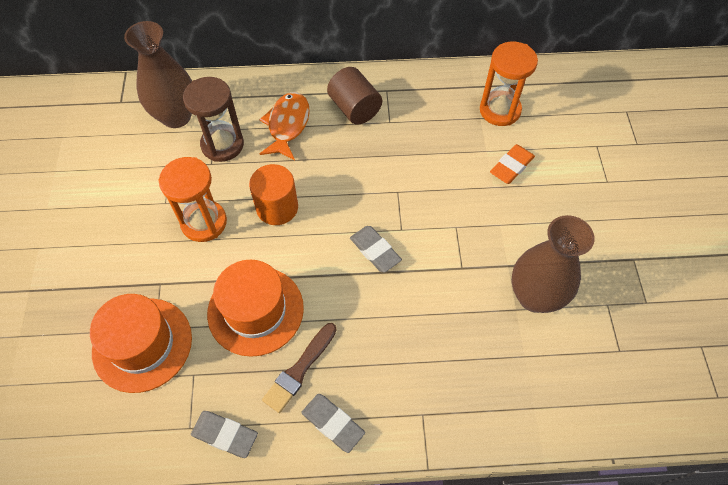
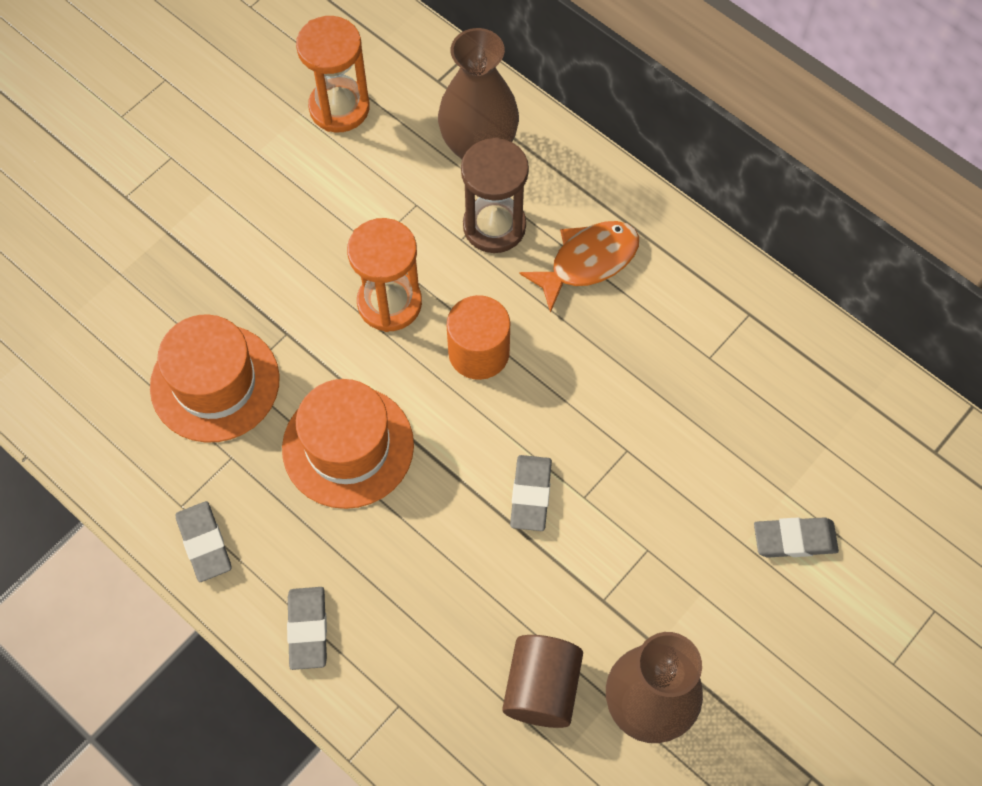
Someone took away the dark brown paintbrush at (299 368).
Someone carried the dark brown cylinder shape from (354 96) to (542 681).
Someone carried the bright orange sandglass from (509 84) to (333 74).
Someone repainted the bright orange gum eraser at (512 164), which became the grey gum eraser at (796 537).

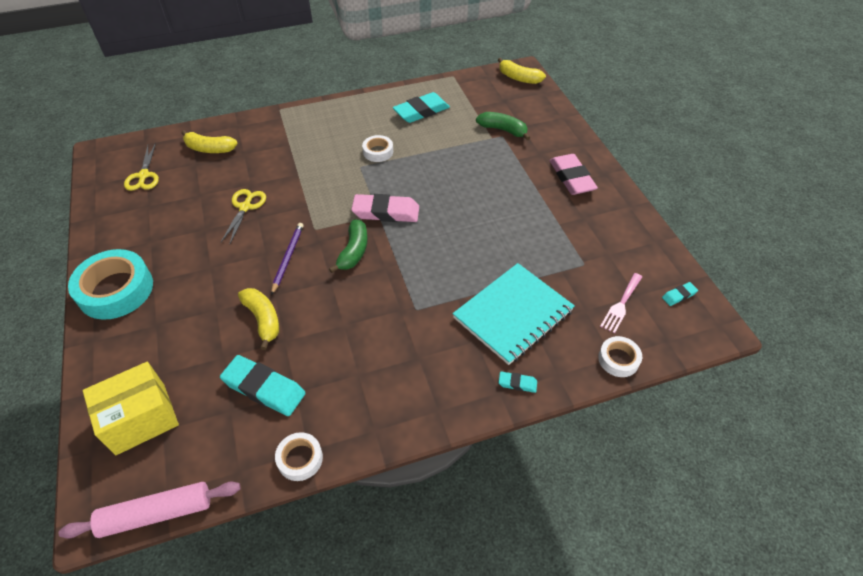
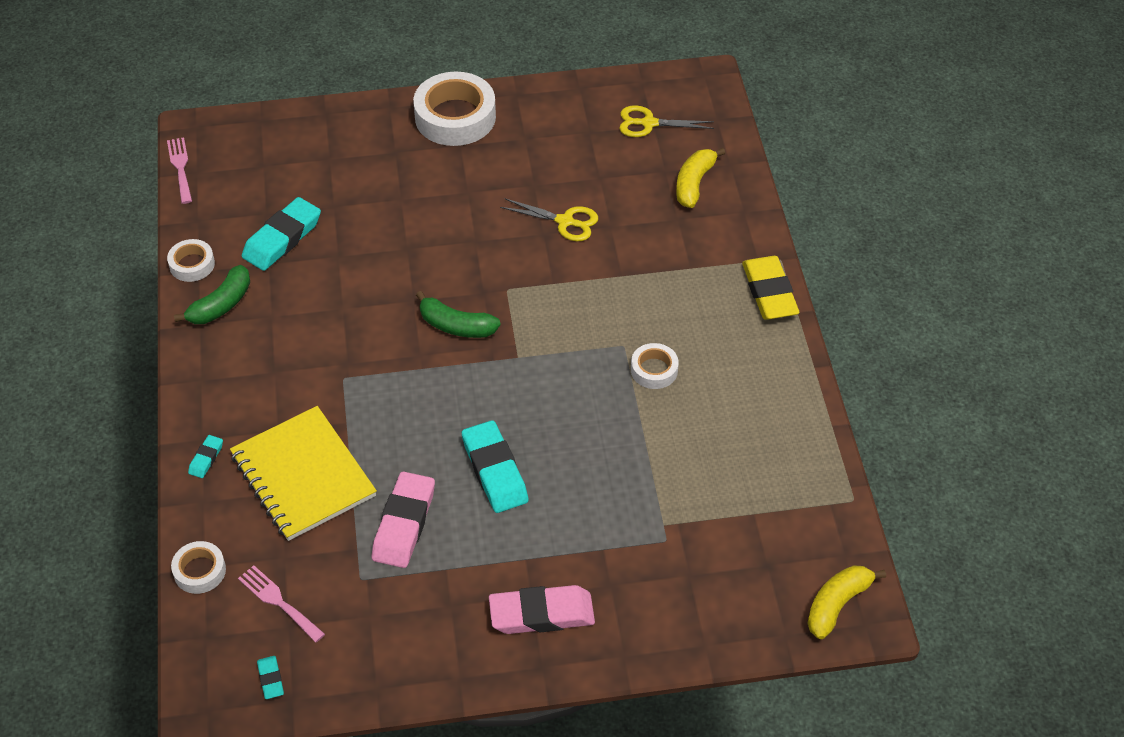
Someone swapped the rose-pink pastry roller at (150 510) for the rose-pink fork at (179 170).
Someone repainted the teal roll of tape at (110 284), which became the white roll of tape at (454 109).
Someone took away the golden parcel at (131 408).
Someone took away the golden banana at (258 319).
Someone took away the violet lead pencil at (287 259).
Someone carried the rose-pink gum eraser from (385 208) to (403 519).
Someone carried the teal gum eraser from (421 107) to (495 466).
Someone repainted the teal exercise book at (514 314), which became the golden exercise book at (303 473).
Someone carried the green banana from (503 126) to (212 294).
Someone put down the golden gum eraser at (770 288).

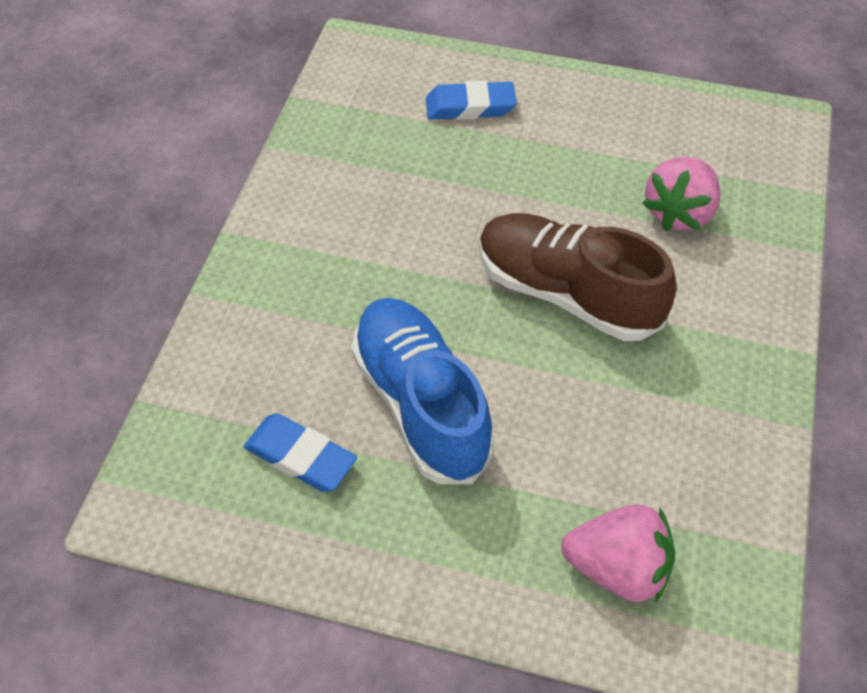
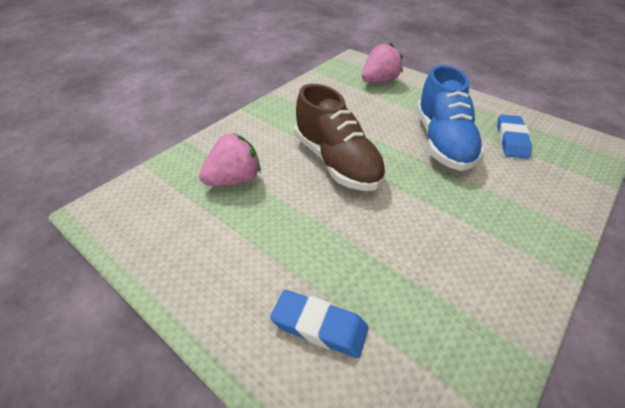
Someone rotated the cobalt gum eraser at (300 452) by 45 degrees clockwise.
Someone rotated the rose-pink berry at (618 553) by 105 degrees clockwise.

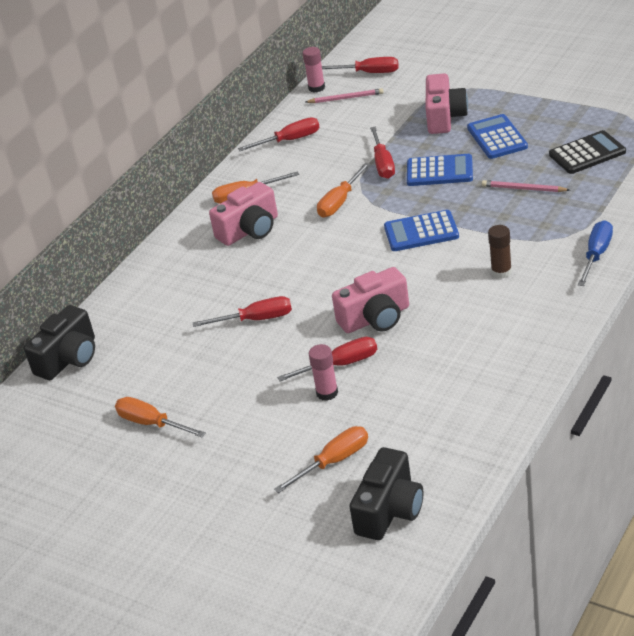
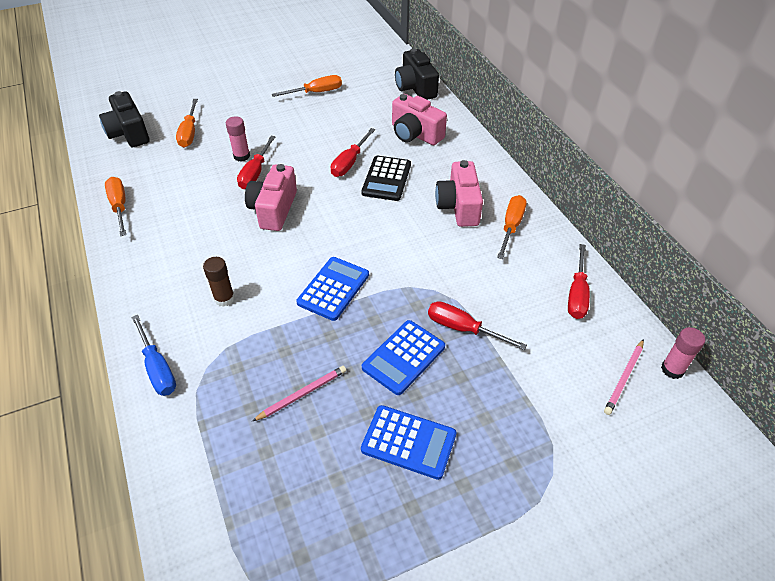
Someone carried the bright orange screwdriver from (343 190) to (115 206).
Someone took away the crimson screwdriver at (360 65).
Someone carried the rose-pink camera from (447 103) to (419 119).
Someone carried the jet-black calculator from (587 152) to (386 178).

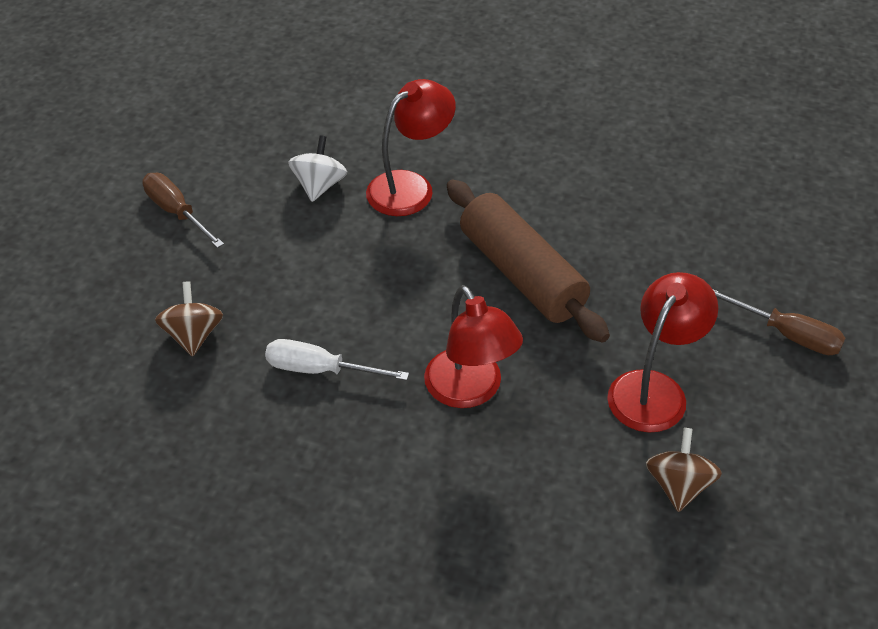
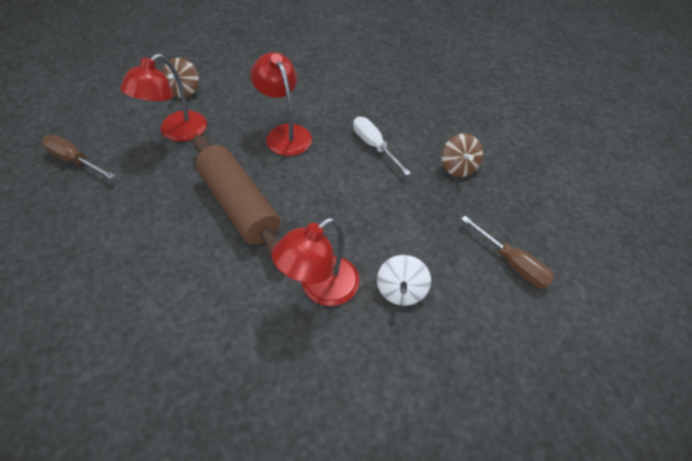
Someone rotated the white screwdriver at (337 360) by 135 degrees counterclockwise.

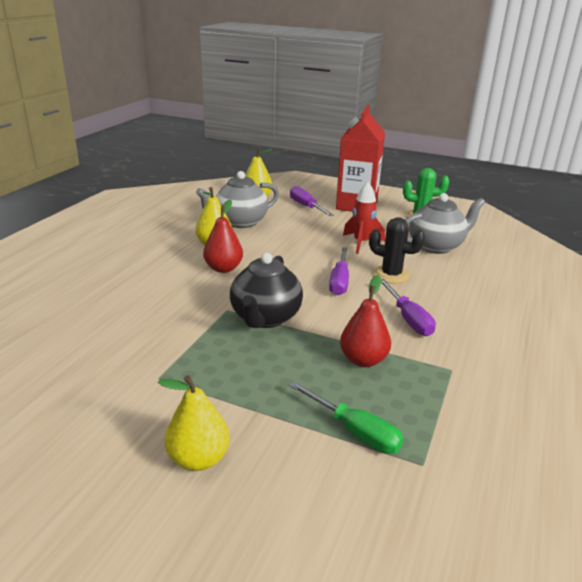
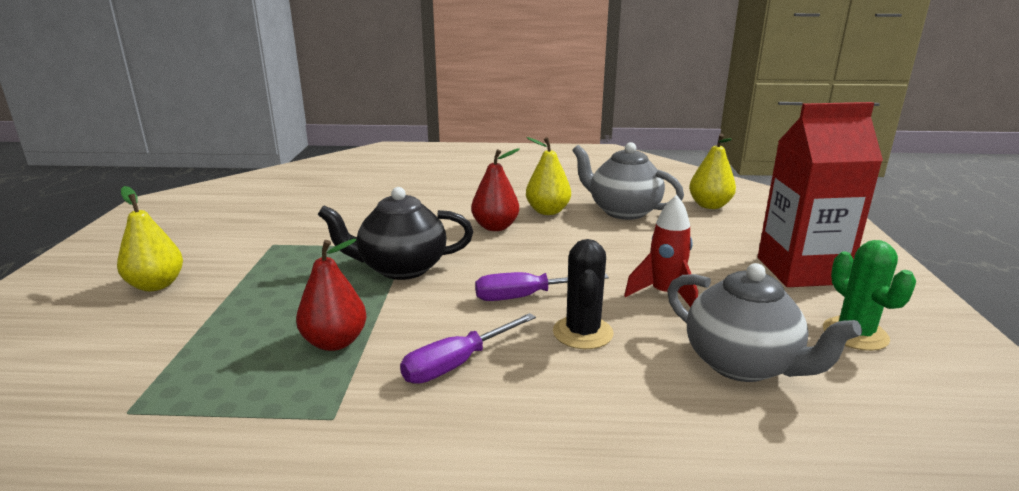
Someone took away the green screwdriver at (346 417).
Someone took away the violet screwdriver at (312 201).

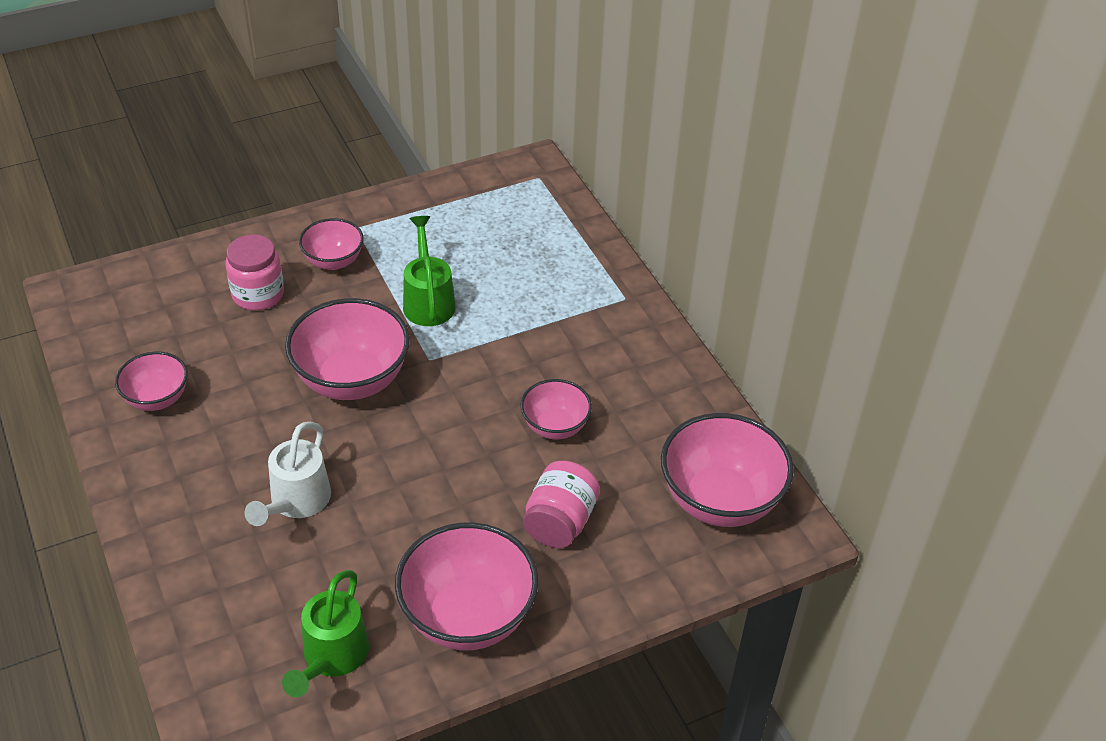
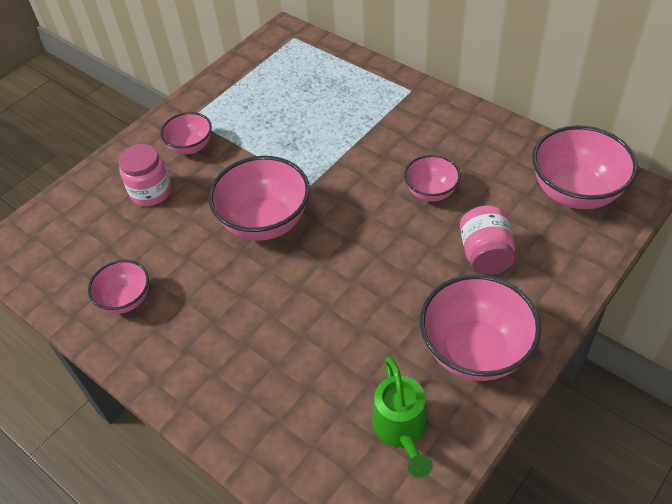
Someone took away the white watering pot at (287 474).
Someone took away the green watering pot at (429 271).

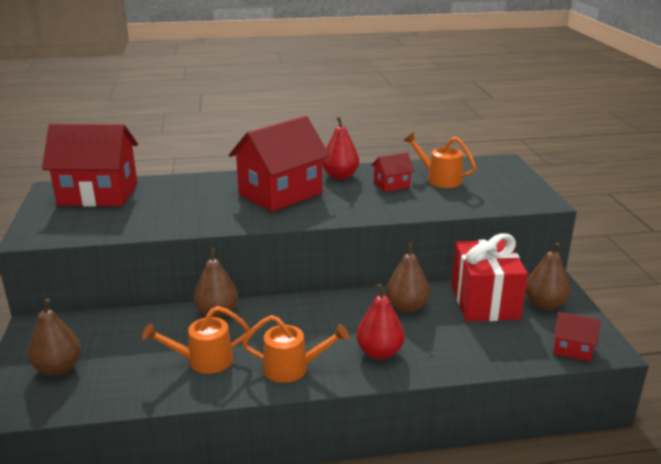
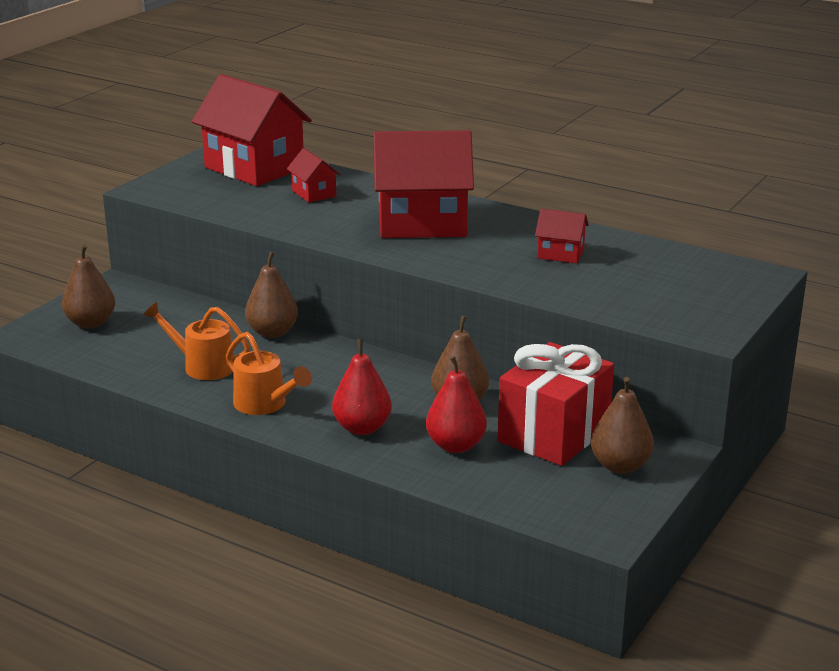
Someone carried the crimson toy pear from (340 148) to (456 404).
Someone took away the bright orange watering pot at (440 160).
Someone carried the crimson cottage from (577 337) to (313 175).

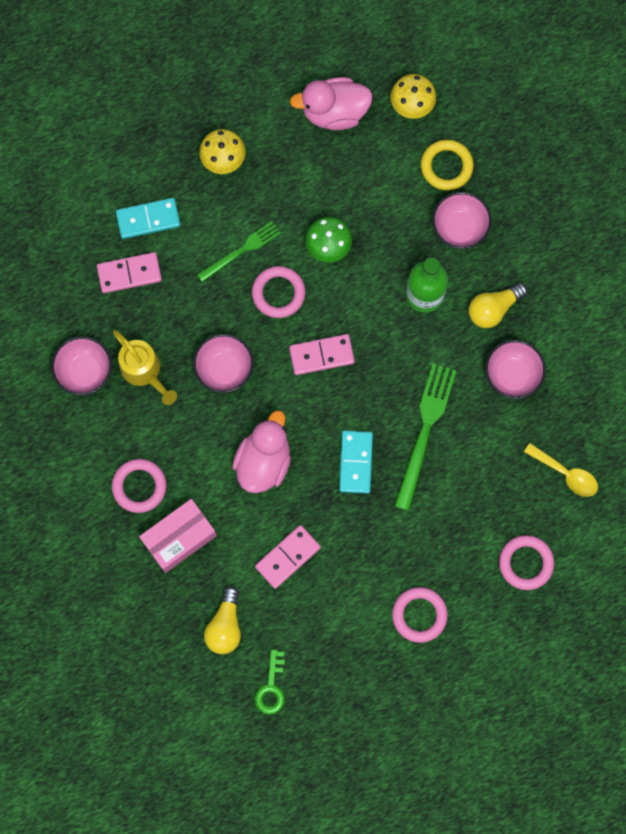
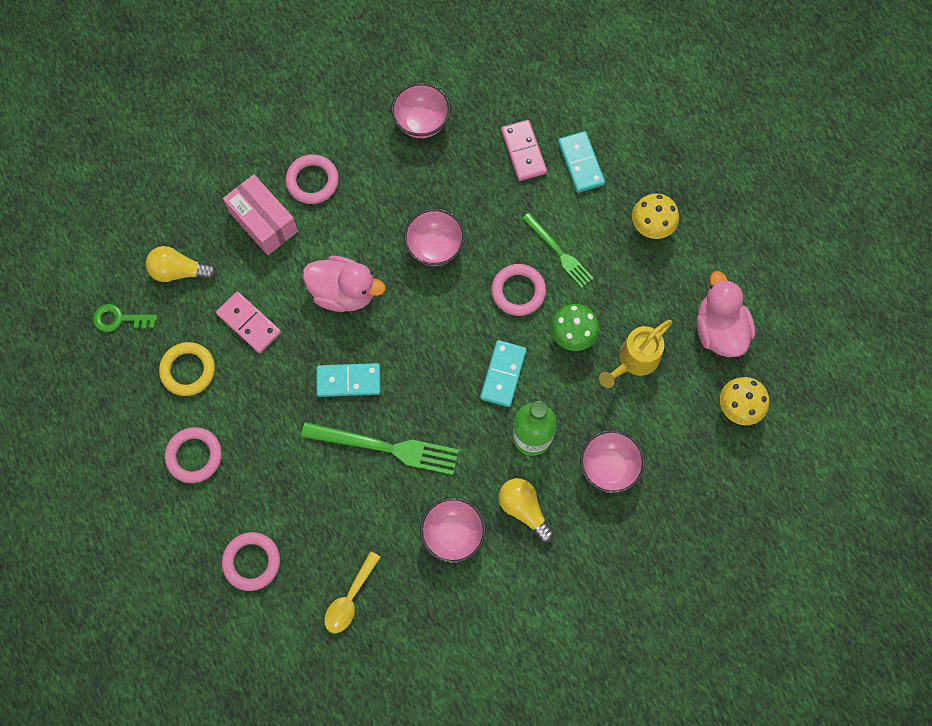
Someone carried the golden watering pot from (145 367) to (636 354).
Someone took away the rose-pink domino tile at (322 354).
Someone carried the golden hoop from (447 164) to (187 369).
Someone put down the teal domino tile at (503 373).

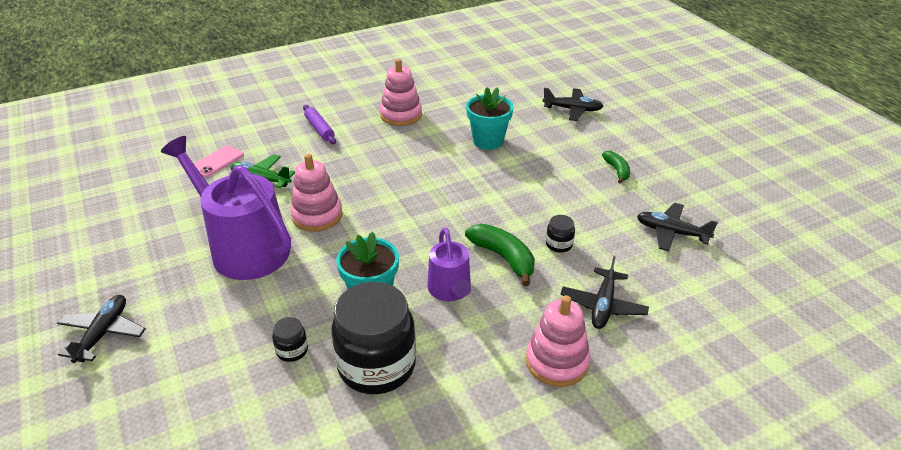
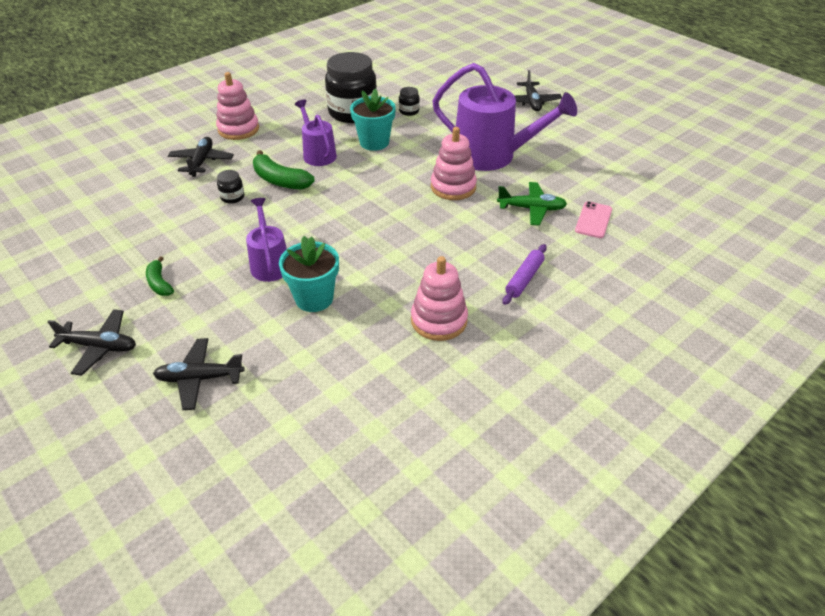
Someone rotated the violet pastry roller at (319 124) by 75 degrees clockwise.
Someone carried the jet-black toy plane from (677 227) to (91 342).
Someone put down the violet watering pot at (266 240).

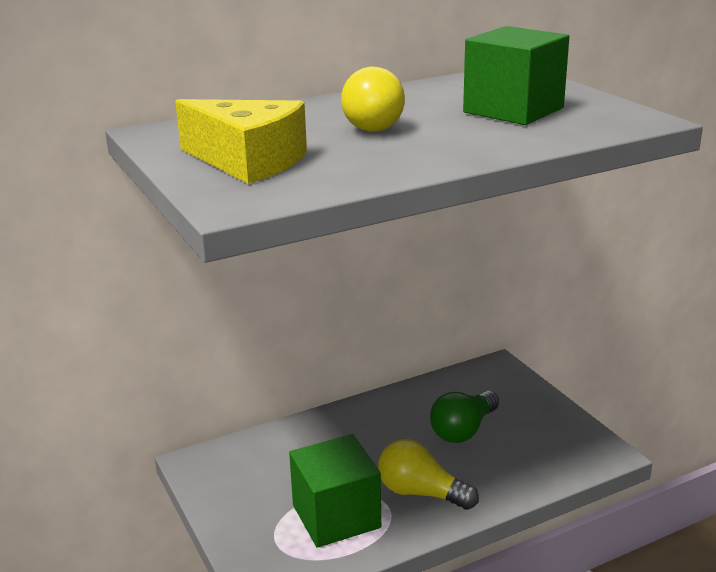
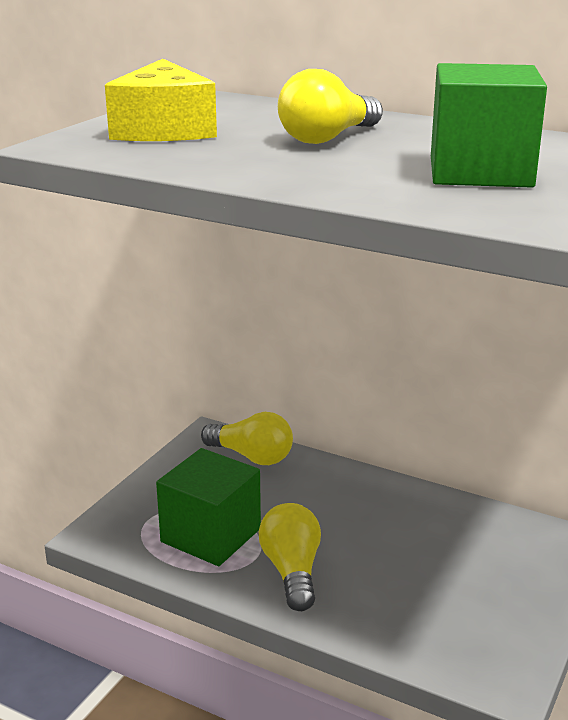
Someone took away the green bulb at (464 417).
Someone put down the golden bulb at (247 438).

